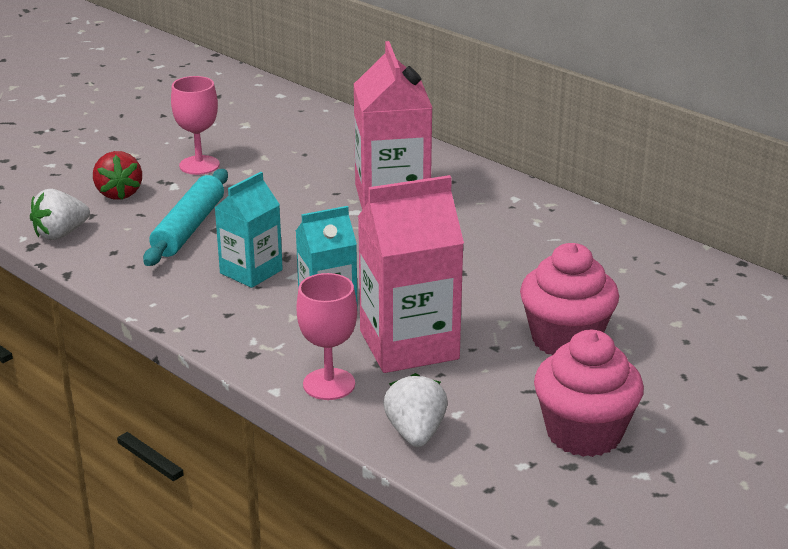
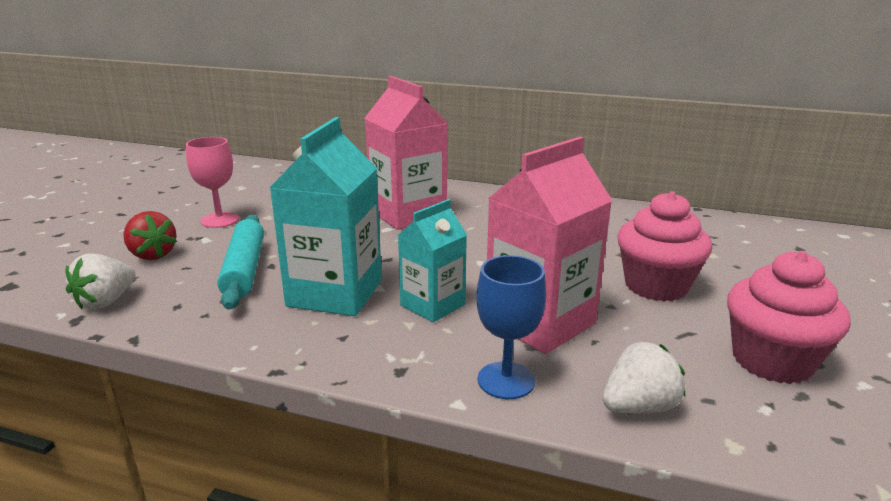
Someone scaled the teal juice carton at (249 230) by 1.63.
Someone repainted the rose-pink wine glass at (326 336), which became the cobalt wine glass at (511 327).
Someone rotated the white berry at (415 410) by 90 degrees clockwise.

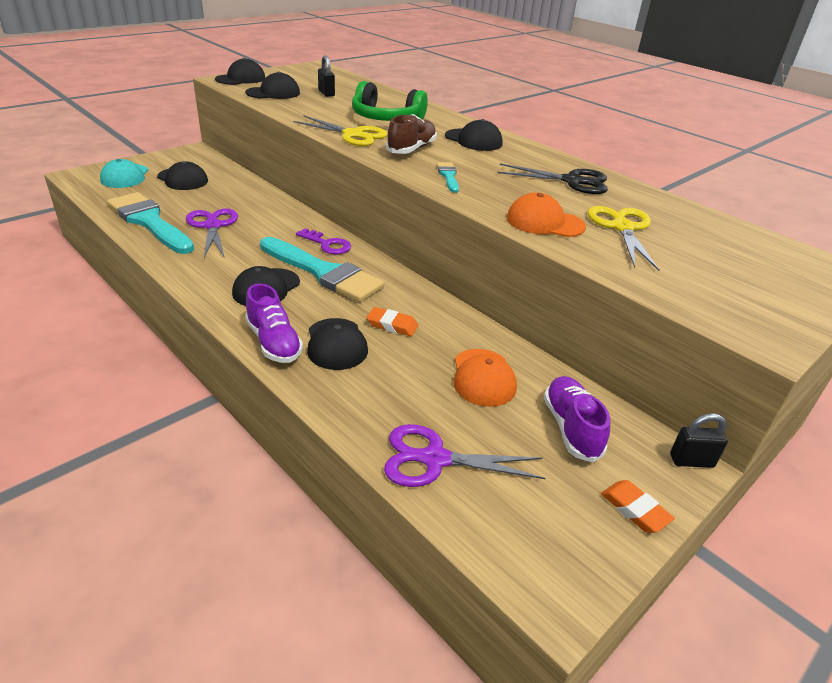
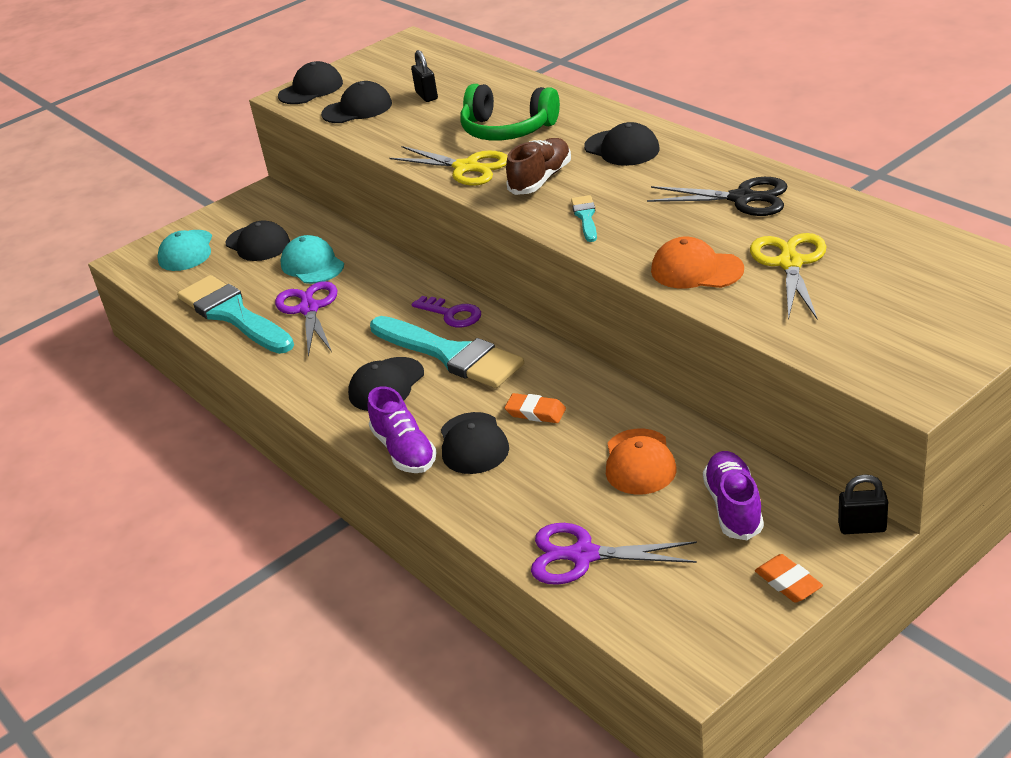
Someone put down the teal baseball cap at (312 259).

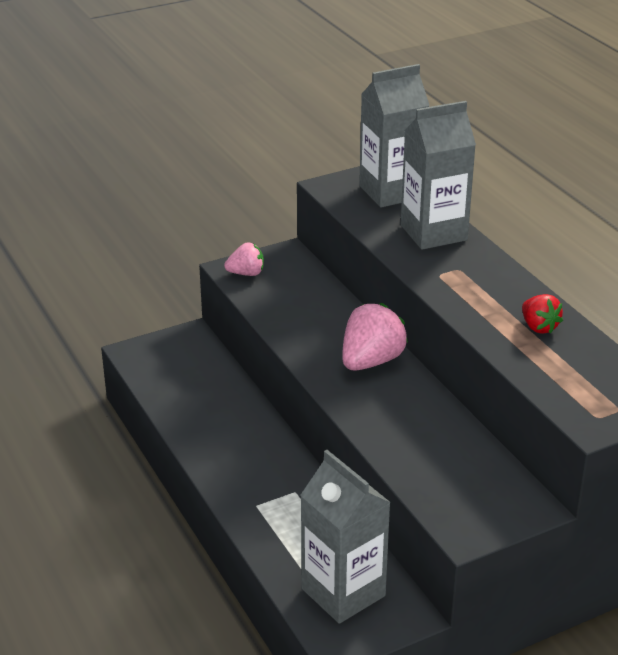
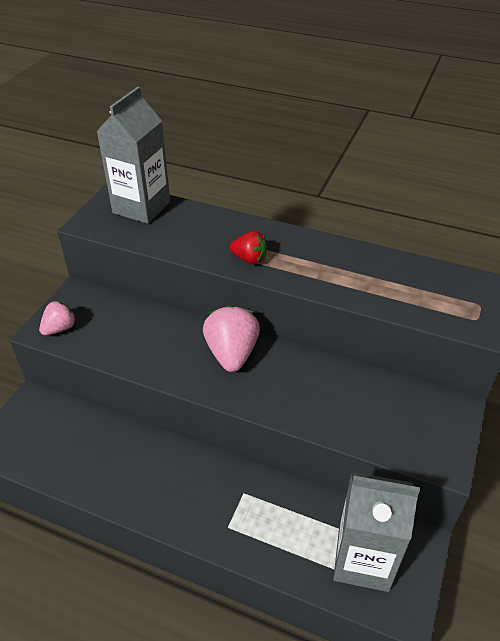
Someone took away the grey juice carton at (438 175).
Someone carried the crimson berry from (542 314) to (248 247).

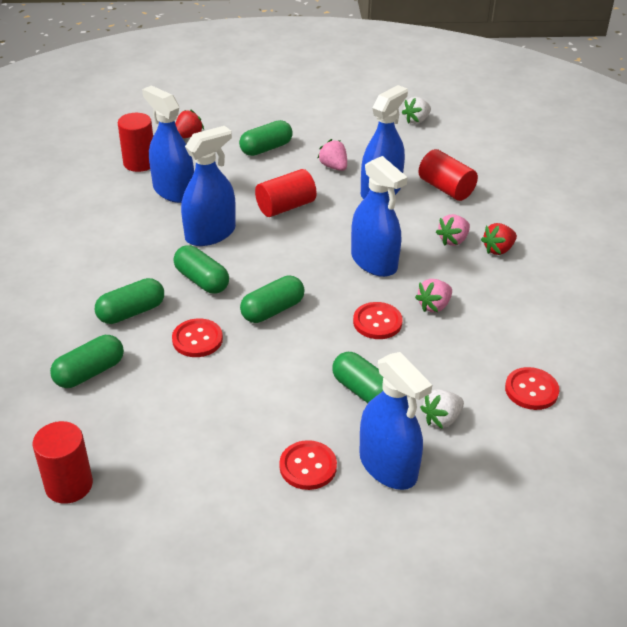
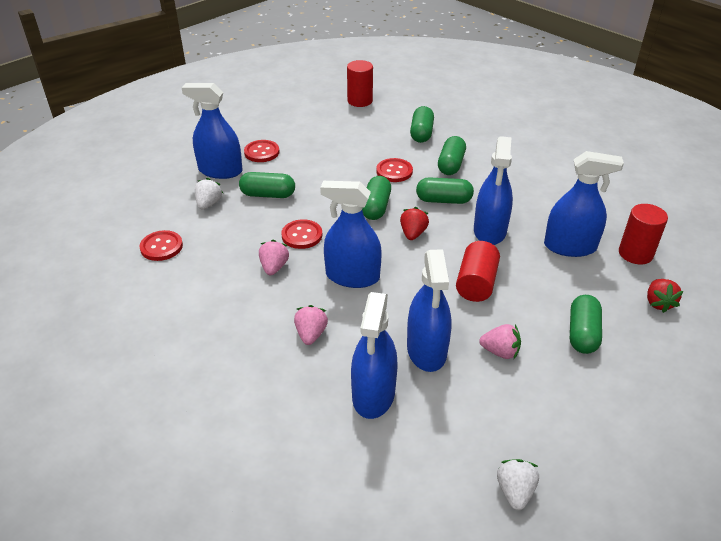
Someone swapped the crimson cylinder shape at (448 175) for the cobalt spray bottle at (374 355).
Someone carried the crimson berry from (499 239) to (414 223).

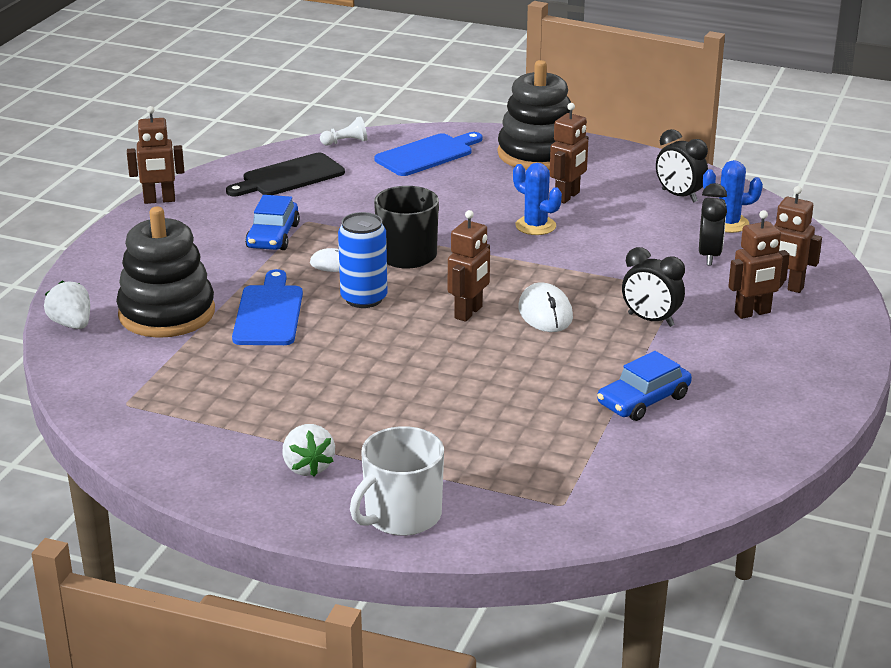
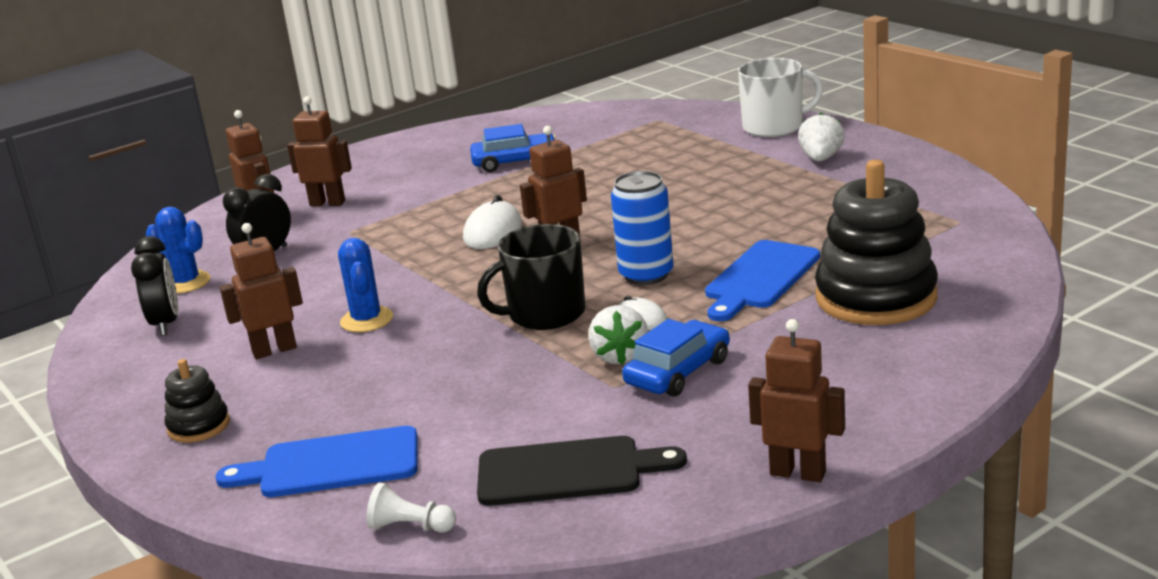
Someone carried the white berry from (67 305) to (618 335).
Someone scaled the jet-black stacking rings at (534 115) by 0.48.
Someone took away the jet-black clock at (653 287).

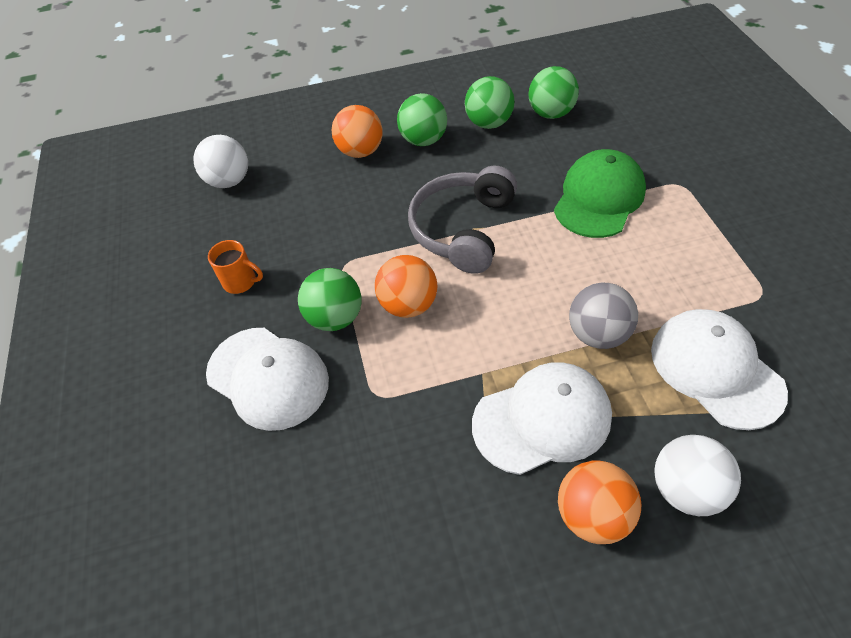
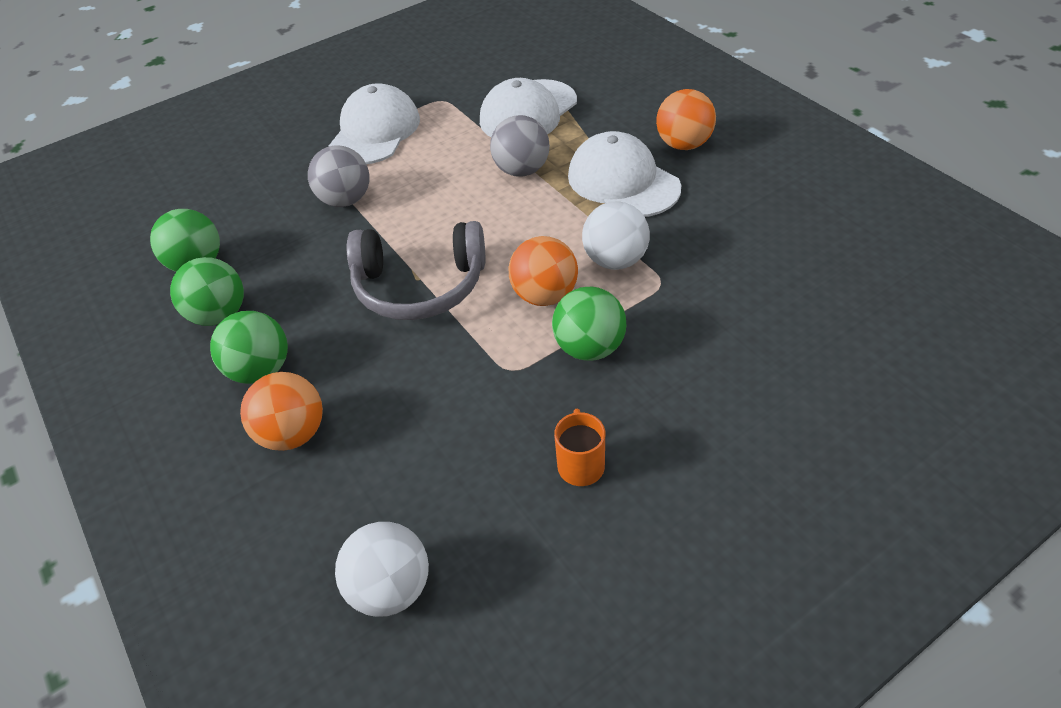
Someone carried the white baseball cap from (267 379) to (374 123).
Someone swapped the green baseball cap at (600 193) for the grey play ball at (339 176).
Someone carried the white play ball from (697 475) to (616 235).

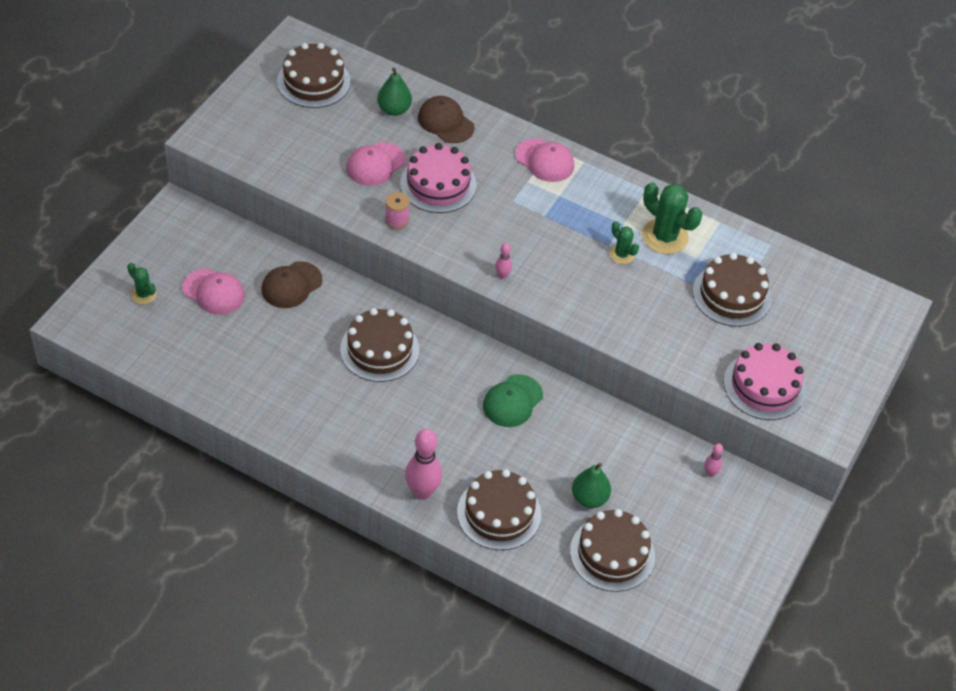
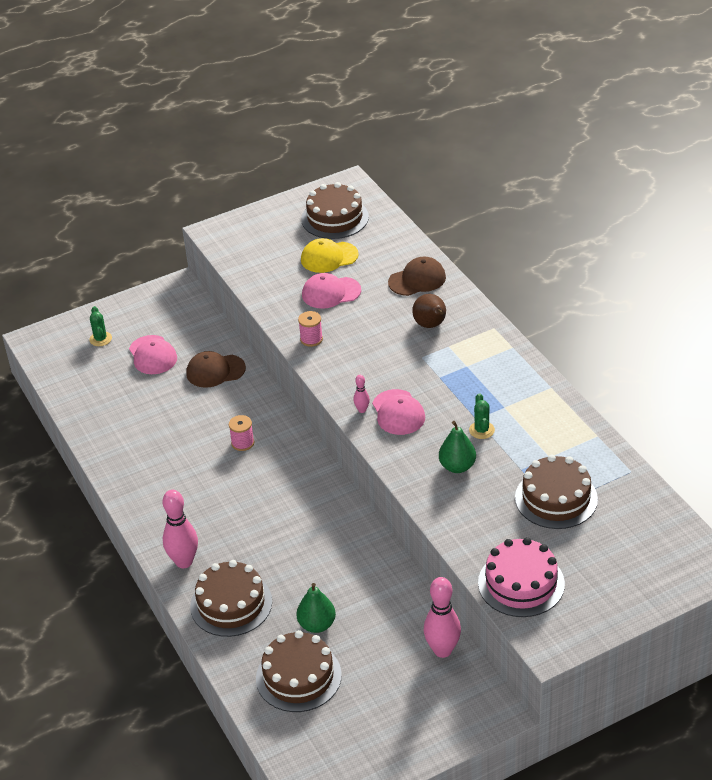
Someone swapped the dark brown layer cake at (379 345) for the rose-pink reel of thread at (241 433).
Someone carried the green toy pear from (394 92) to (457 447).
Someone took away the rose-pink layer cake at (438 178).
Someone rotated the dark brown baseball cap at (446 119) by 75 degrees clockwise.
Someone took away the green baseball cap at (513 400).
Someone carried the rose-pink baseball cap from (544 160) to (398 412).
Someone took away the green cactus at (672 218).
Someone scaled the rose-pink tenpin at (713 460) by 2.07.
Someone put down the golden baseball cap at (330 255).
Someone put down the dark brown toy pear at (429 311).

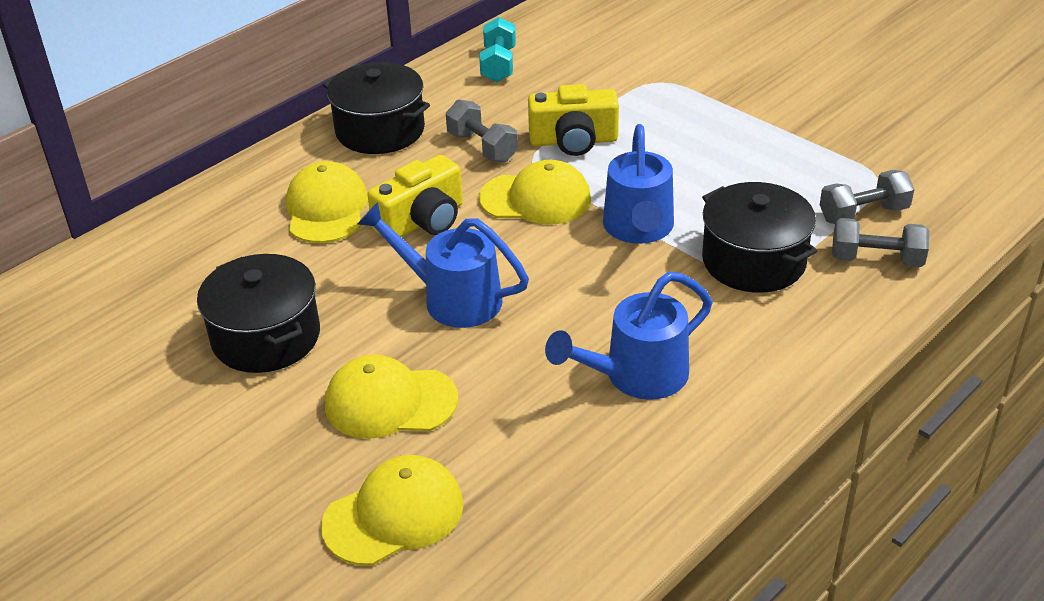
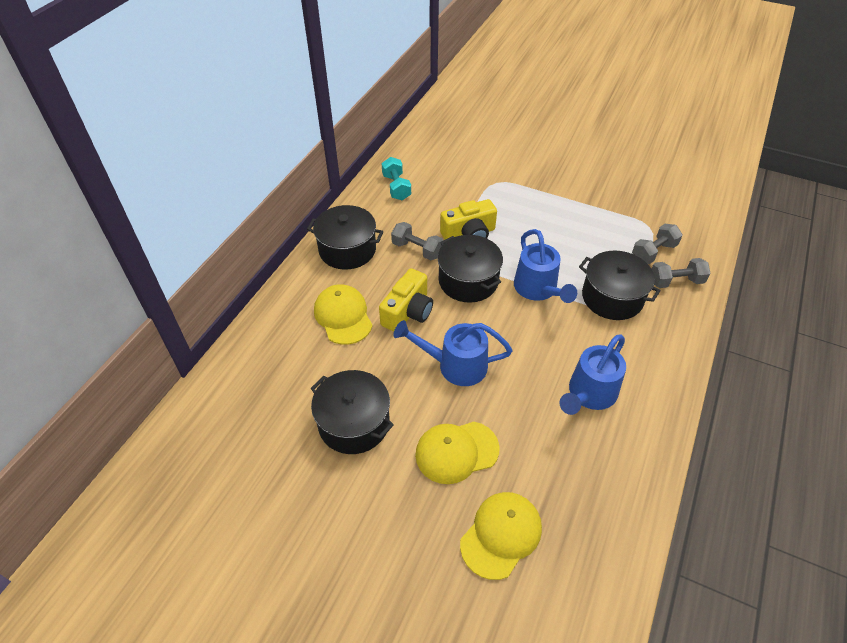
Someone swapped the golden baseball cap at (535 192) for the jet-black cooking pot at (470 269).

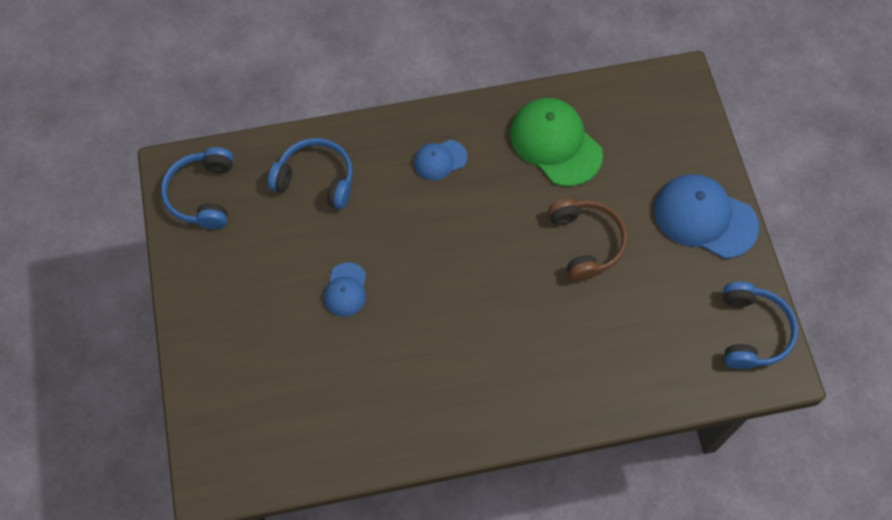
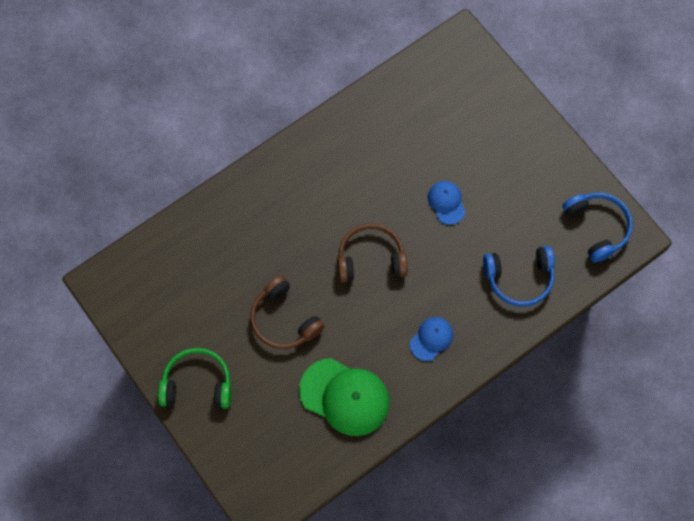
Someone swapped the cobalt baseball cap at (706 216) for the green headphones at (195 378).
Someone took away the cobalt headphones at (760 325).
Someone put down the dark brown headphones at (373 253).

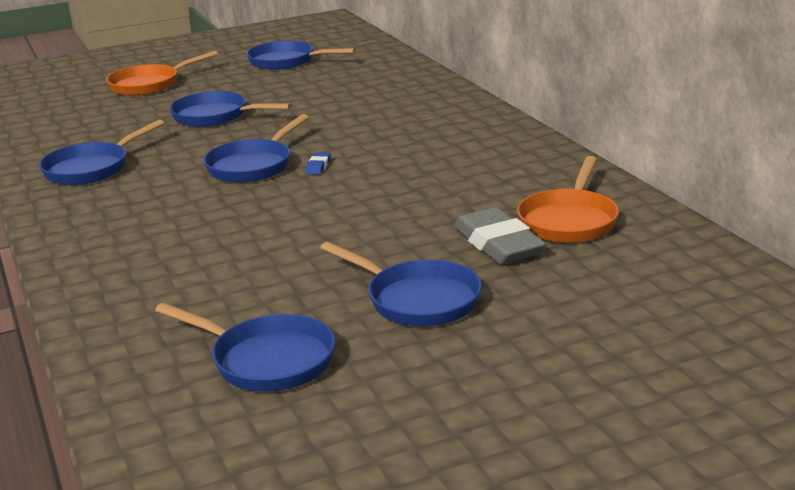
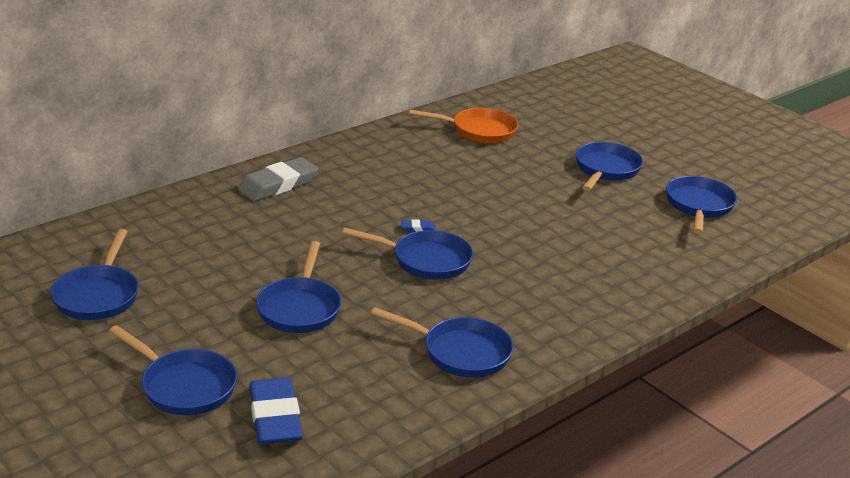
Someone repainted the bright orange frying pan at (162 73), which became the cobalt frying pan at (173 370).
Someone carried the grey gum eraser from (500 235) to (278 179).
Someone put down the cobalt gum eraser at (276 411).

